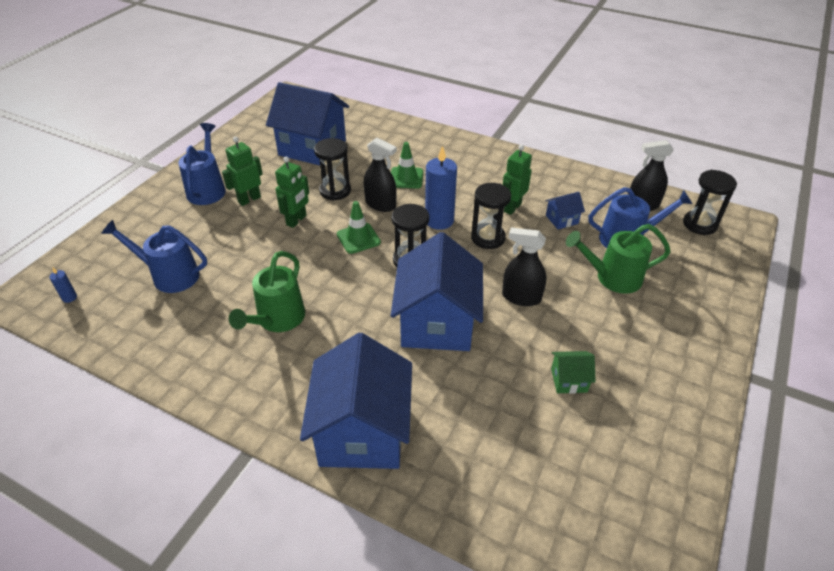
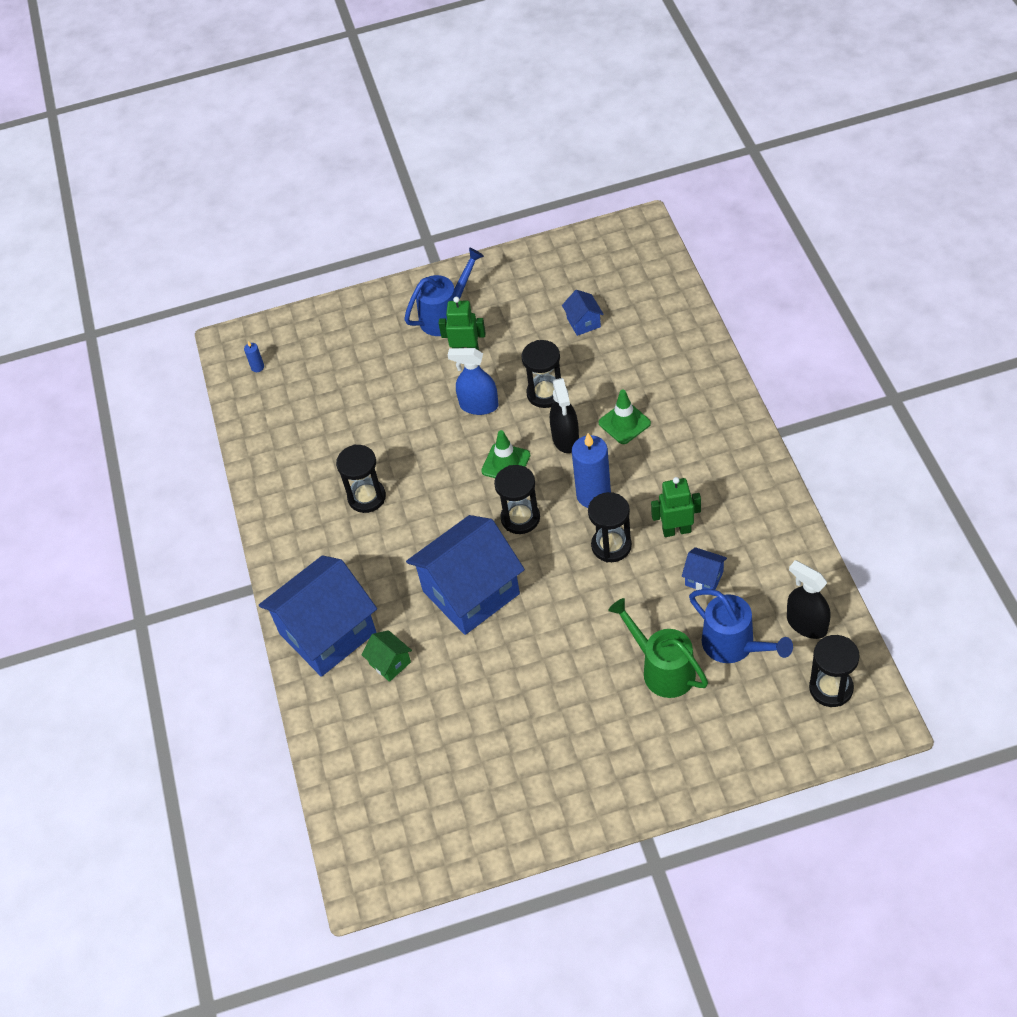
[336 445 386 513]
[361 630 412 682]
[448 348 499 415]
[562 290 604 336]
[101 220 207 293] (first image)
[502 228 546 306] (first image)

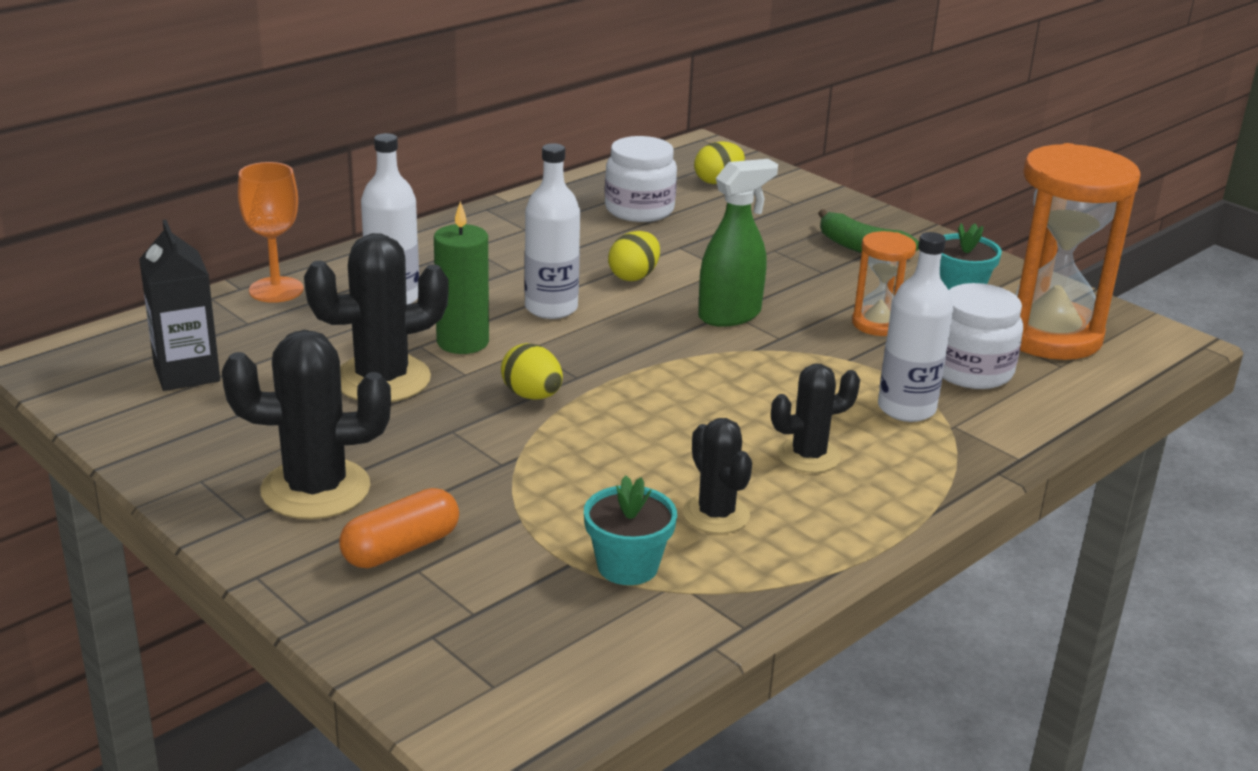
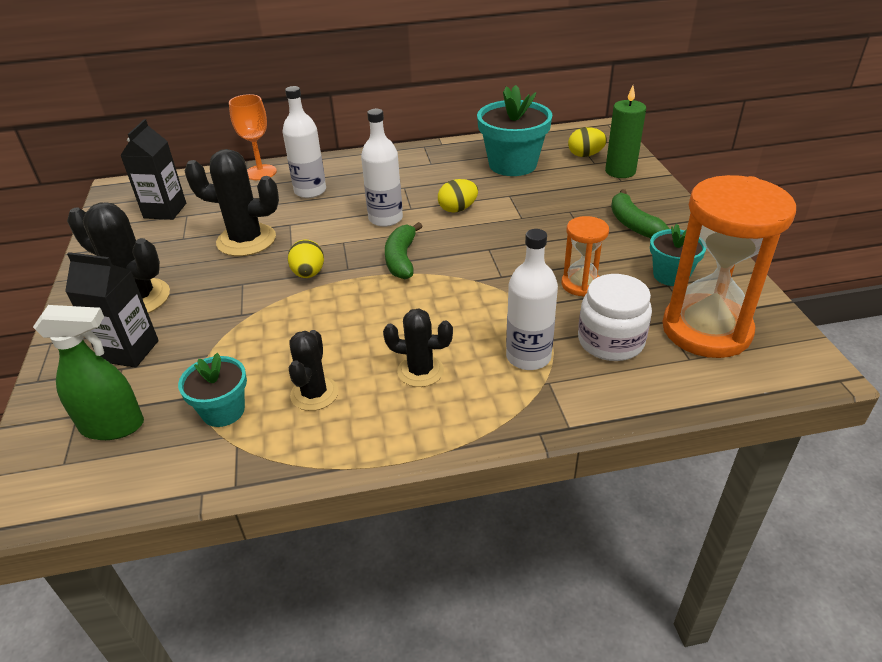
[33 305 144 440]
[65 252 159 368]
[385 222 423 279]
[477 85 553 176]
[605 86 646 178]

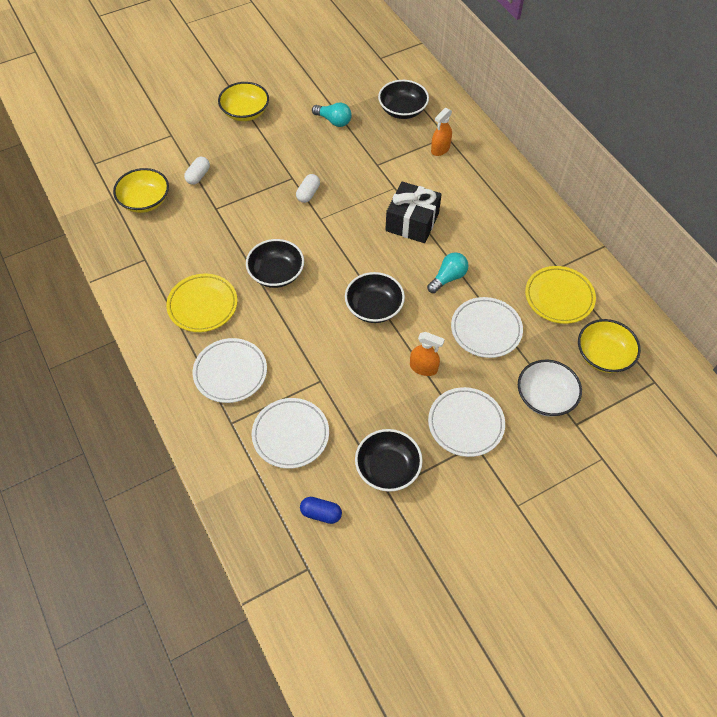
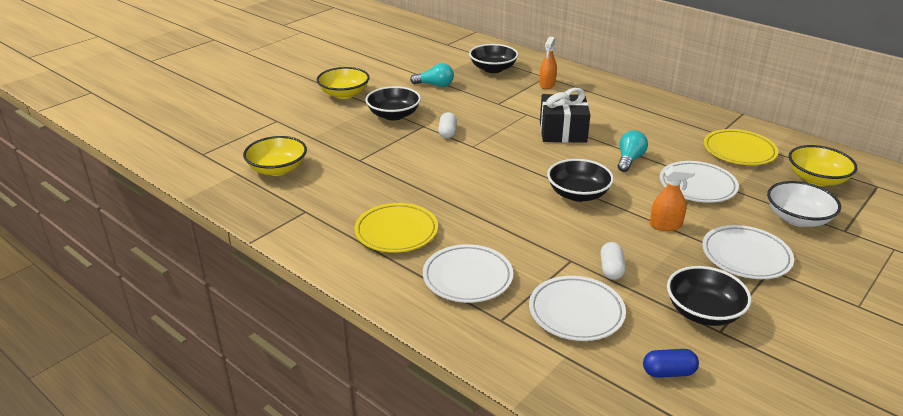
[365 86 421 121]
[600 242 626 280]

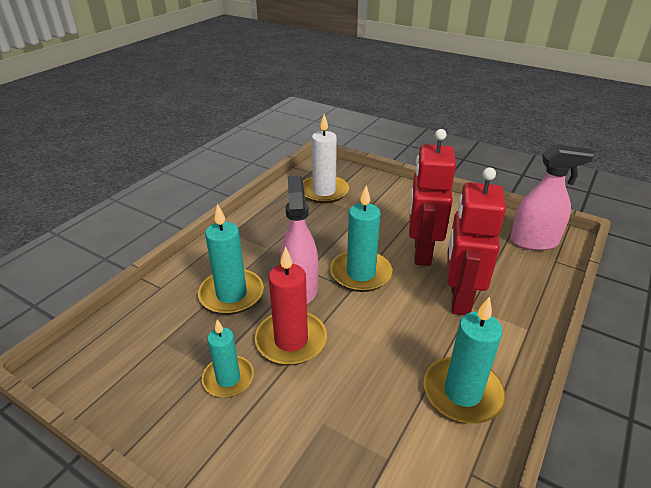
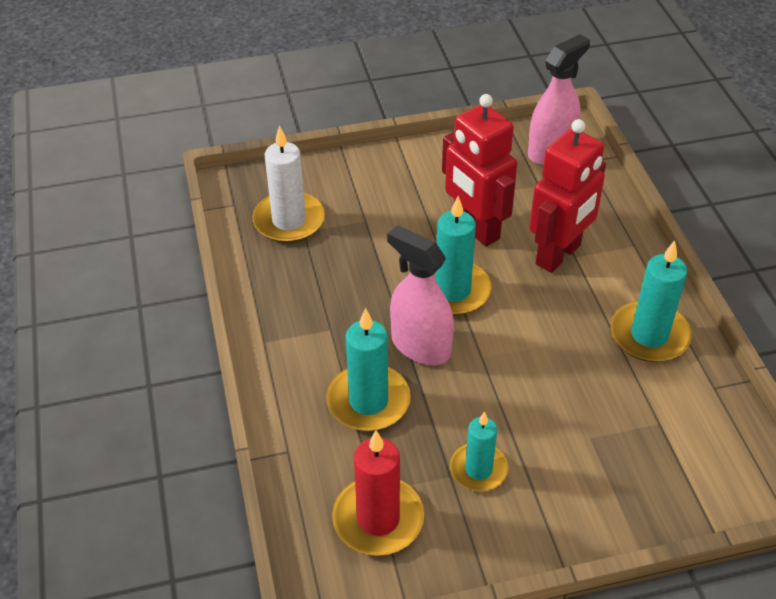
[332 430 424 556]
[530 119 606 273]

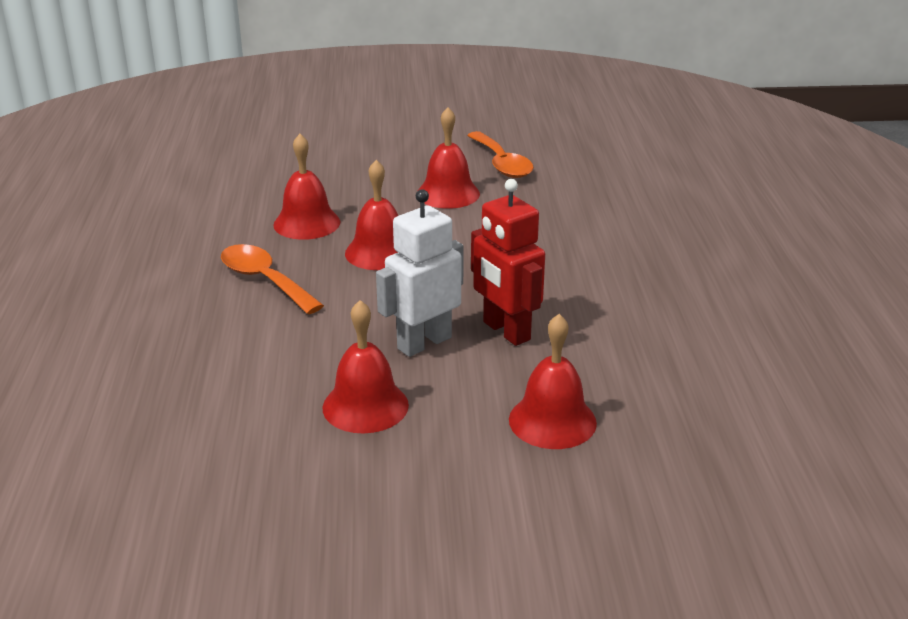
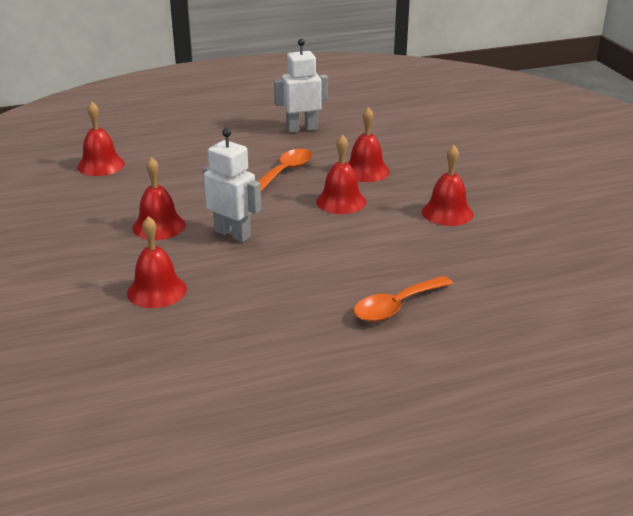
[77 102 125 176]
[274 39 328 133]
[353 276 453 322]
[471 179 545 346] (first image)

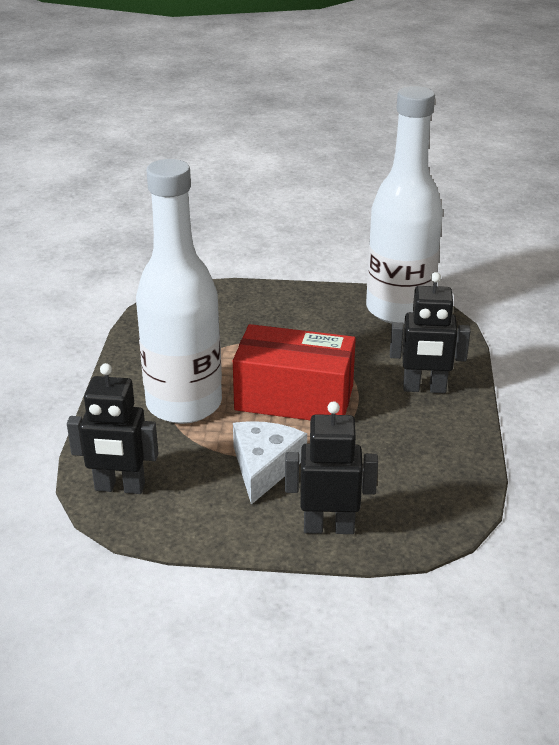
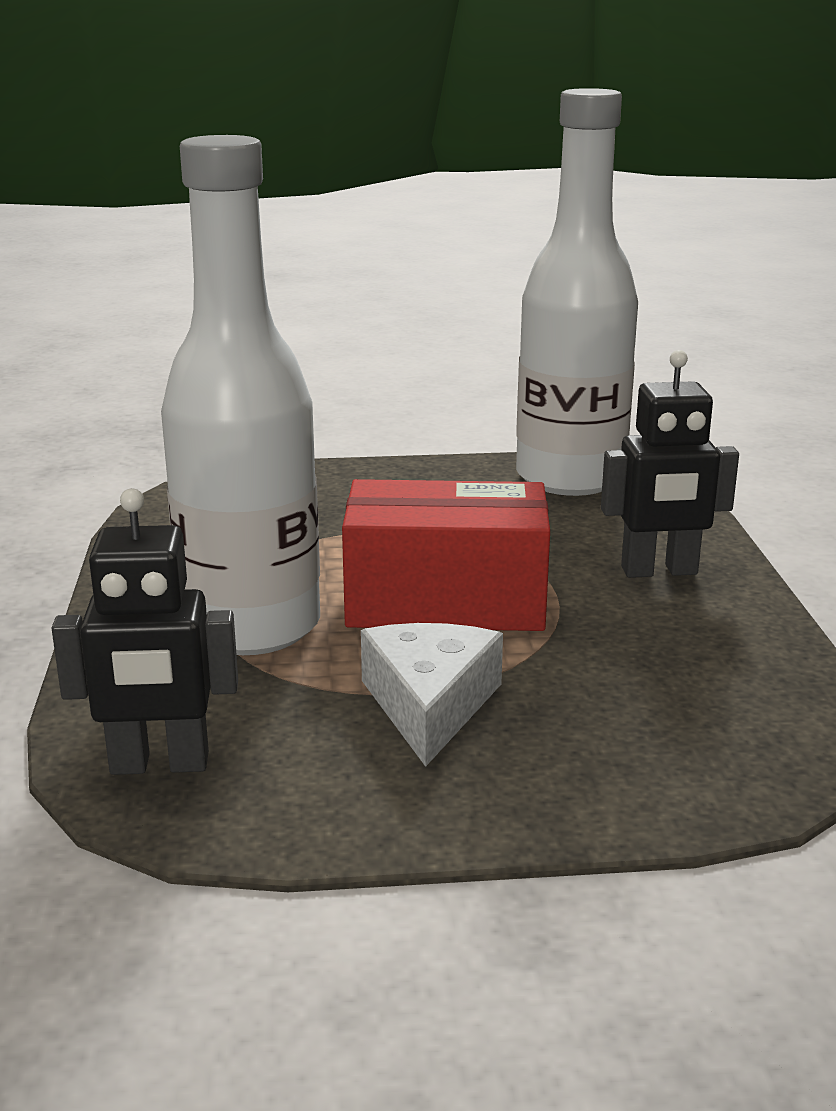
[285 401 378 534] (first image)

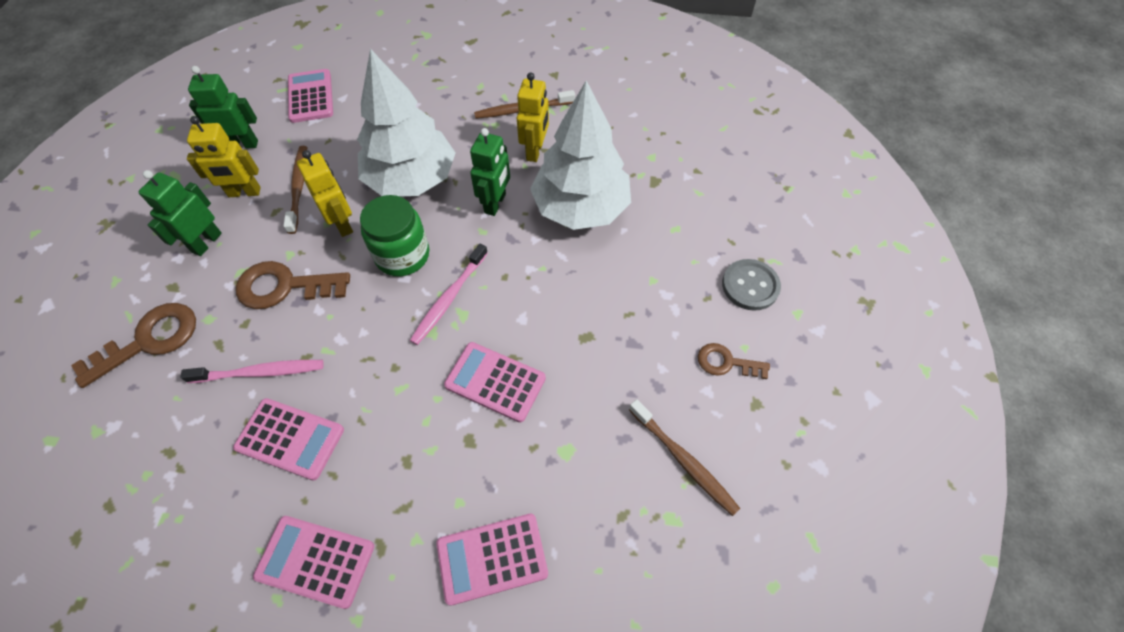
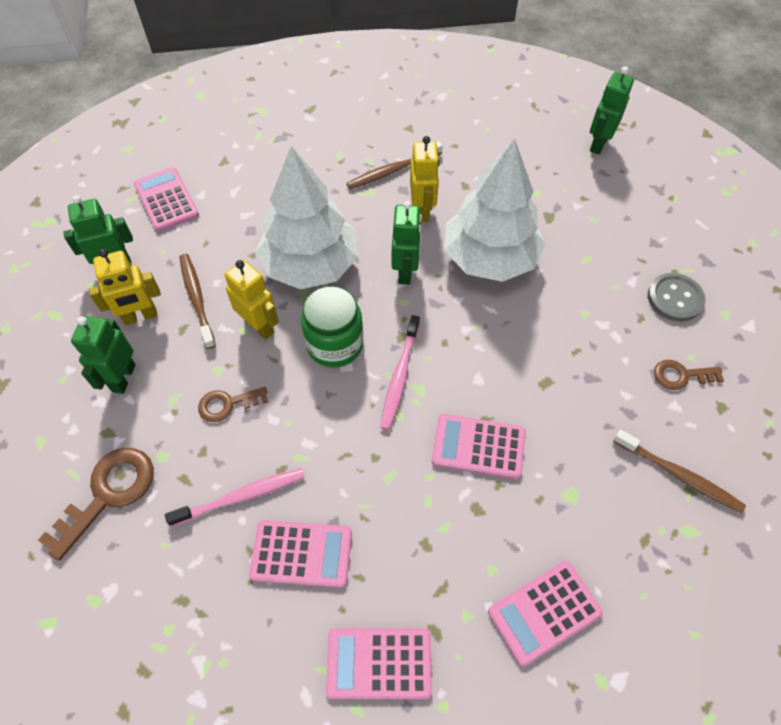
[198 387 268 422]
[590 67 634 154]

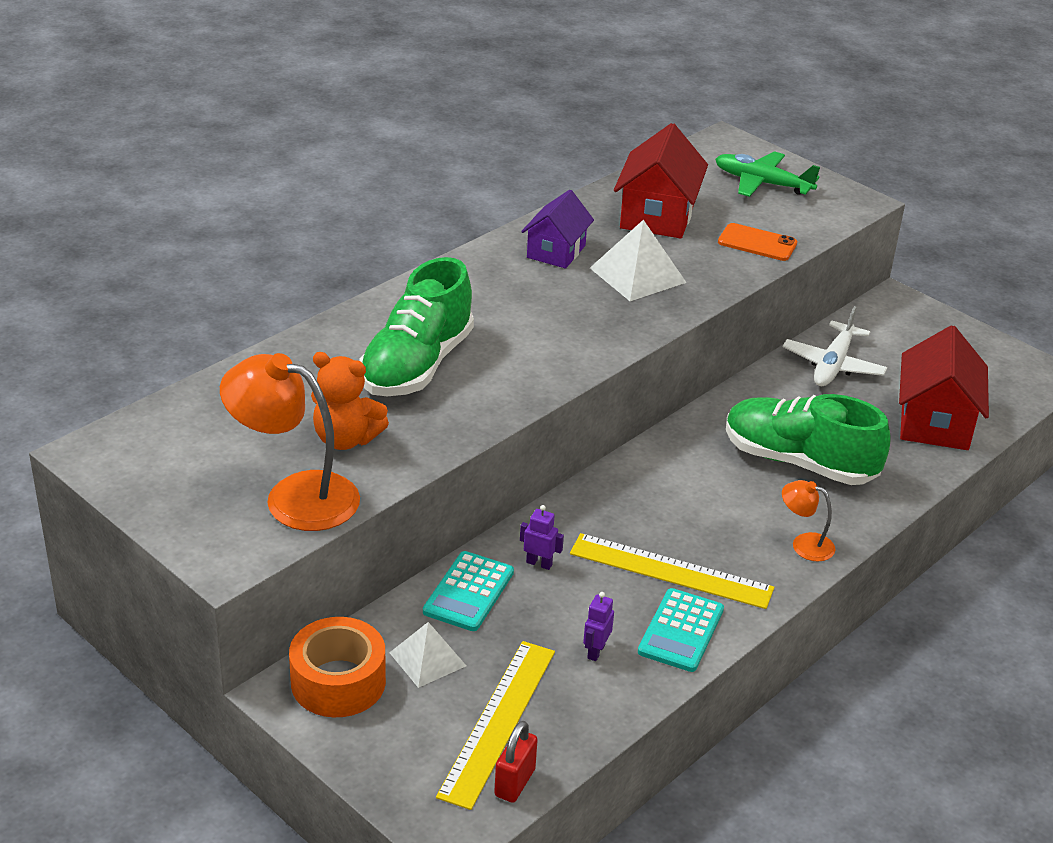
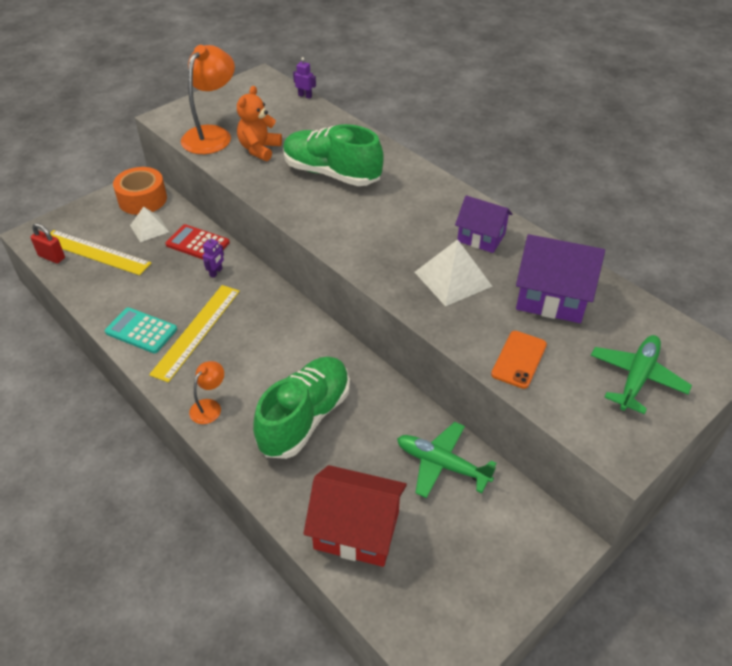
[165 224 230 259]
[293 57 316 99]
[397 422 497 498]
[516 234 605 323]

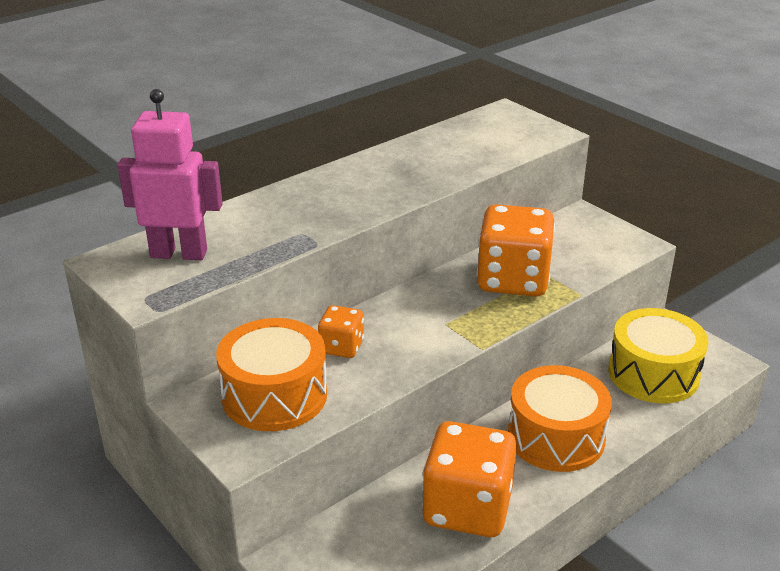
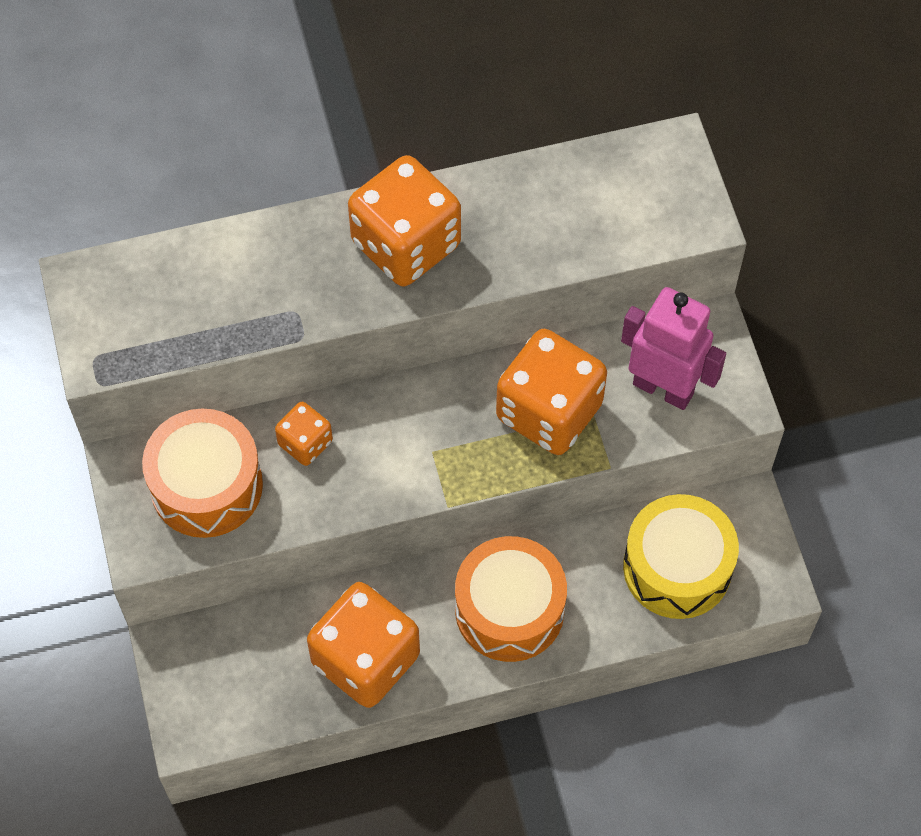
[348 155 461 286]
[621 287 726 410]

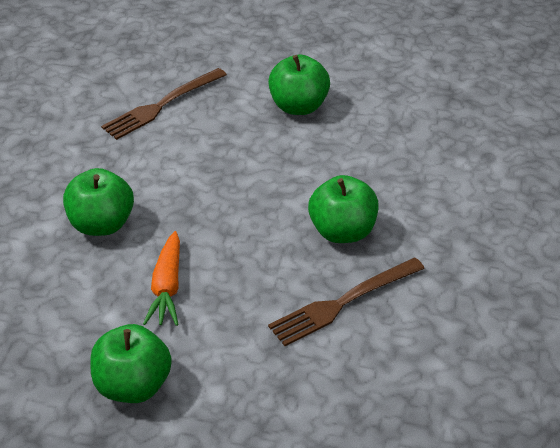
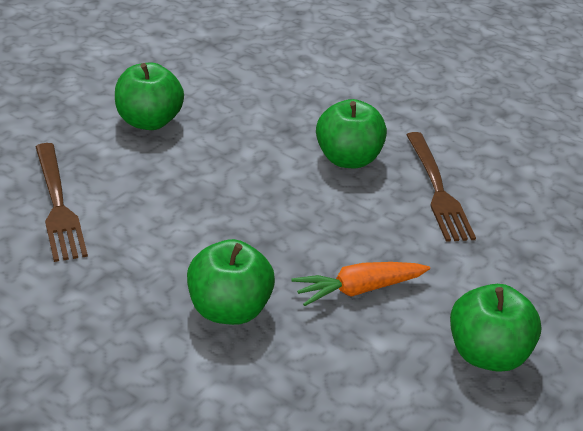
[291 262 430 306]

